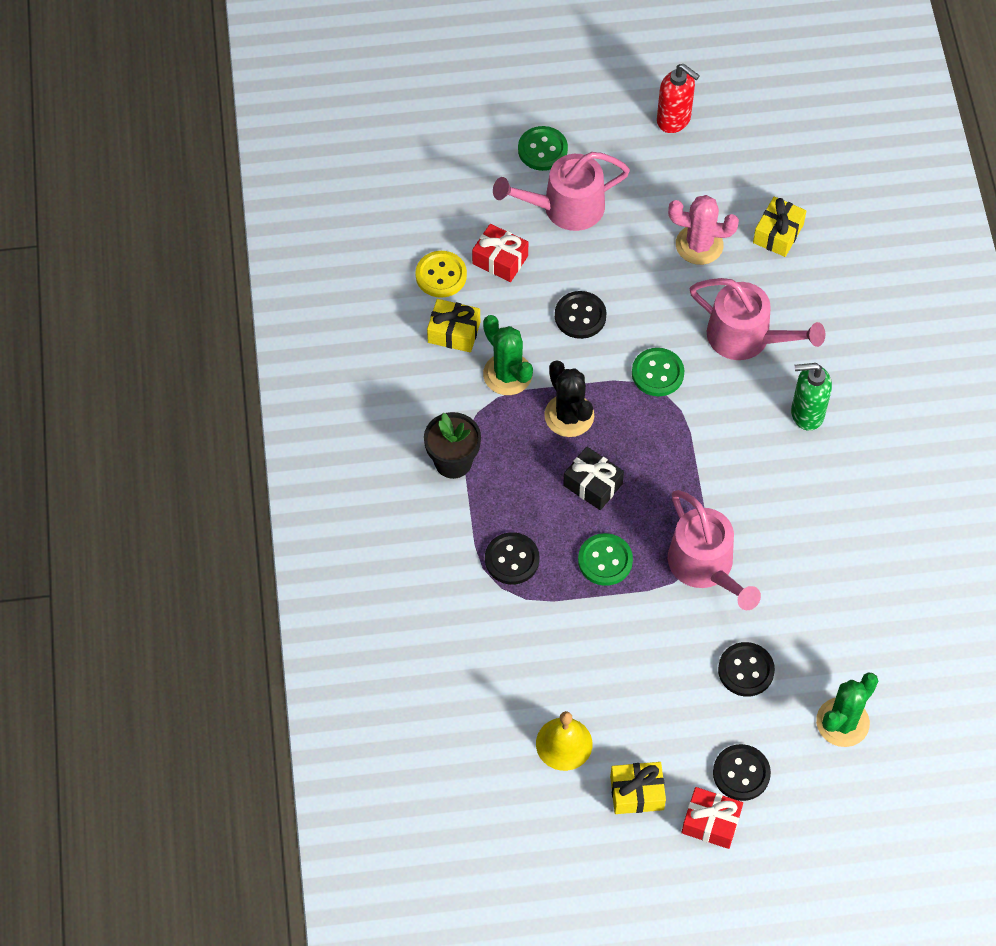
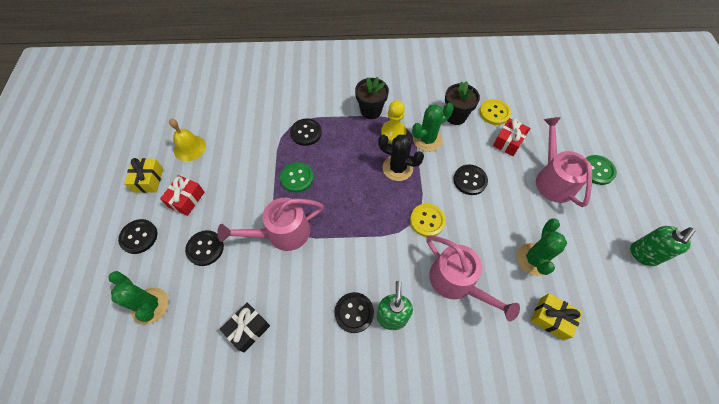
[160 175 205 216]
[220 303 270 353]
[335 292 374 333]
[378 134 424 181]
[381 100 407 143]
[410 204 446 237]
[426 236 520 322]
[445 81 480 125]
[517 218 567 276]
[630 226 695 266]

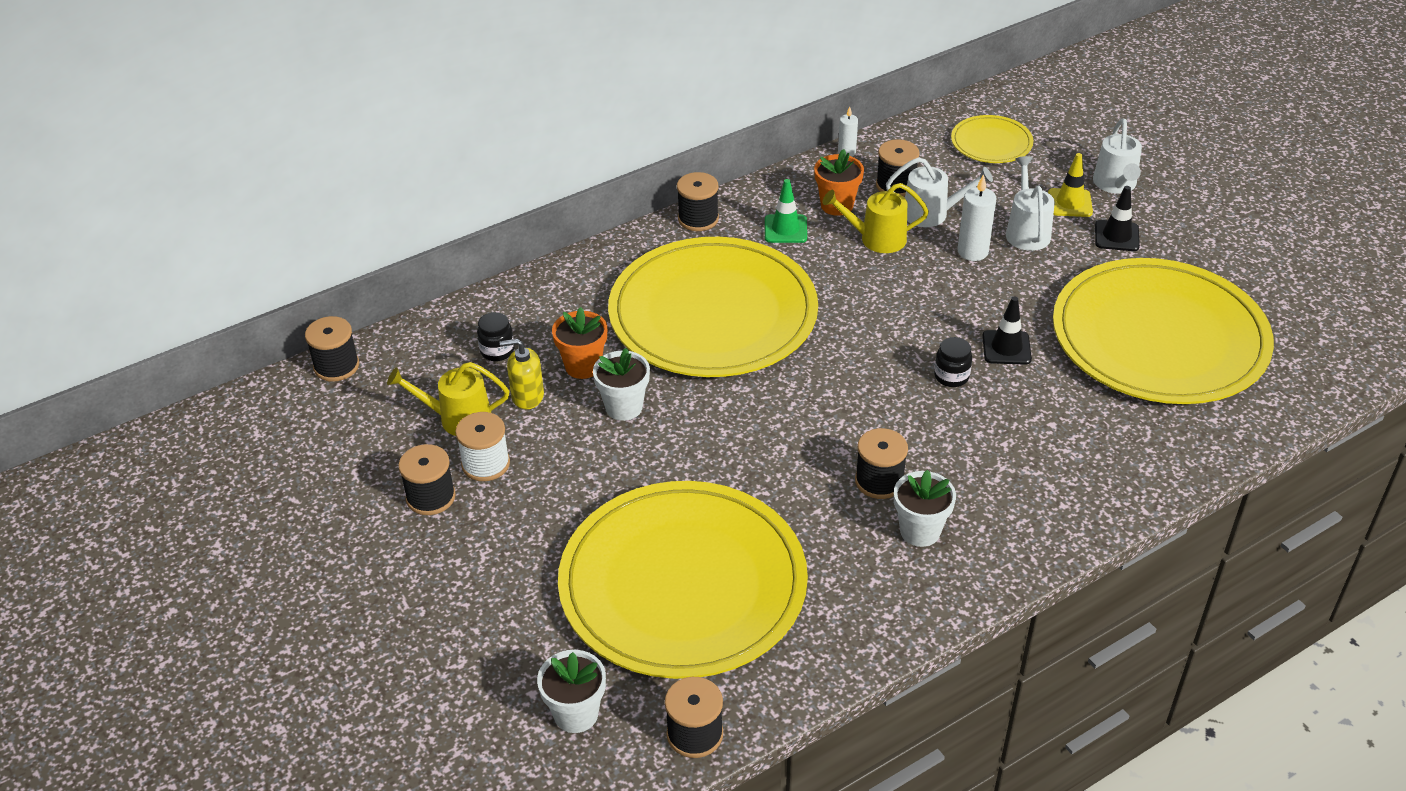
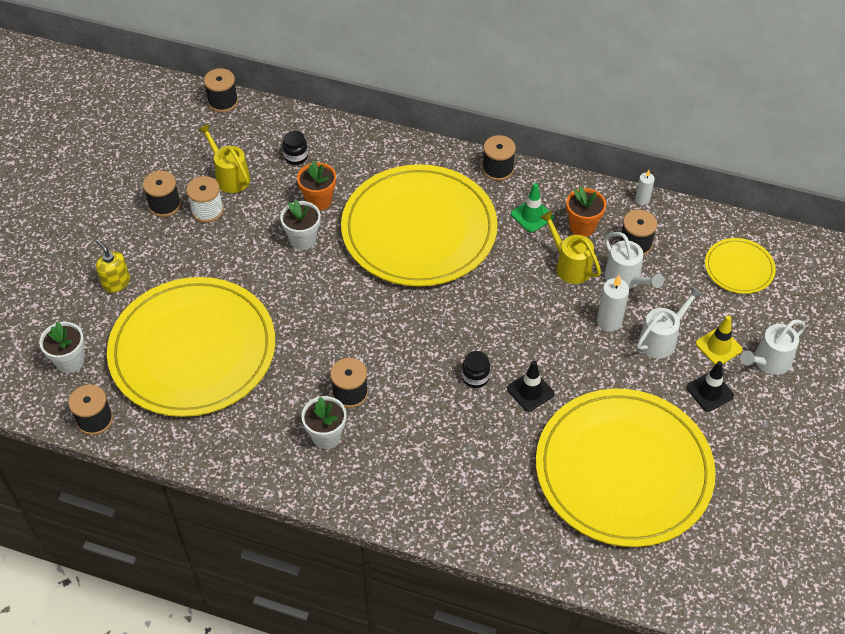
[96 240 130 293]

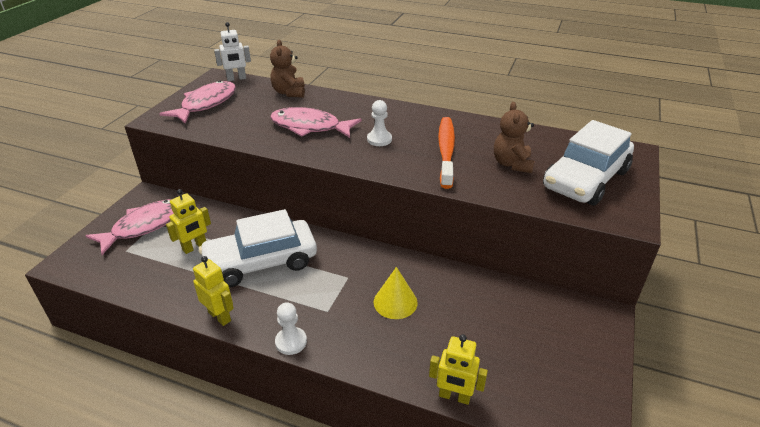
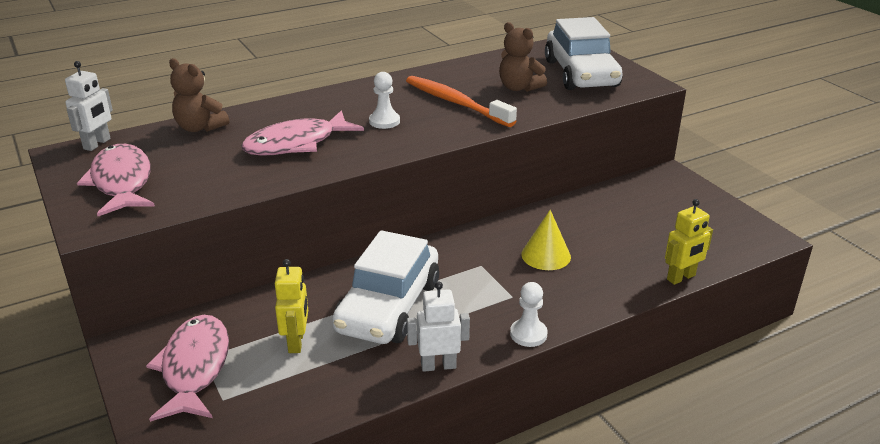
[407 281 470 372]

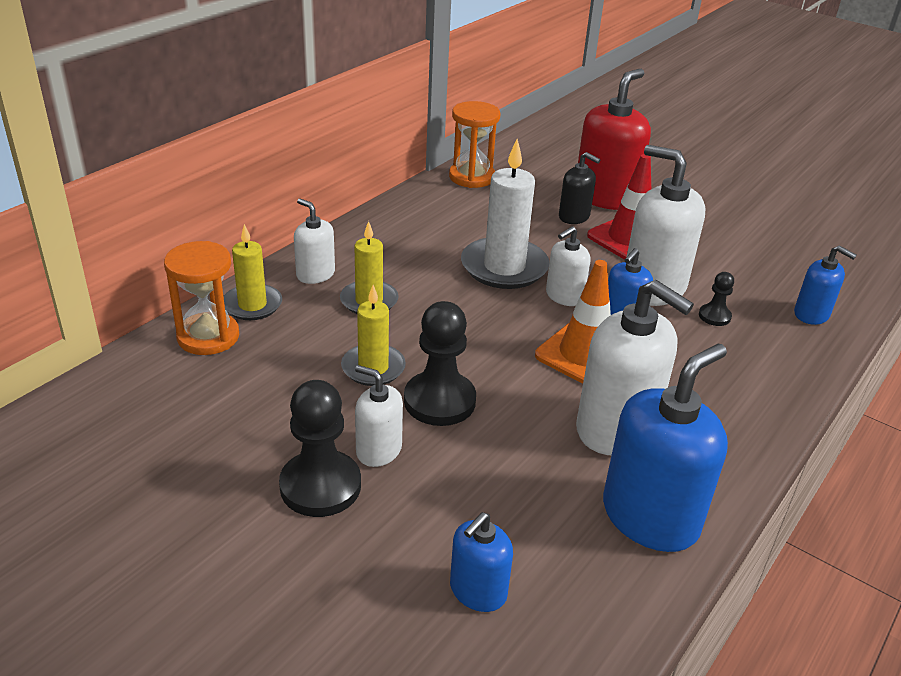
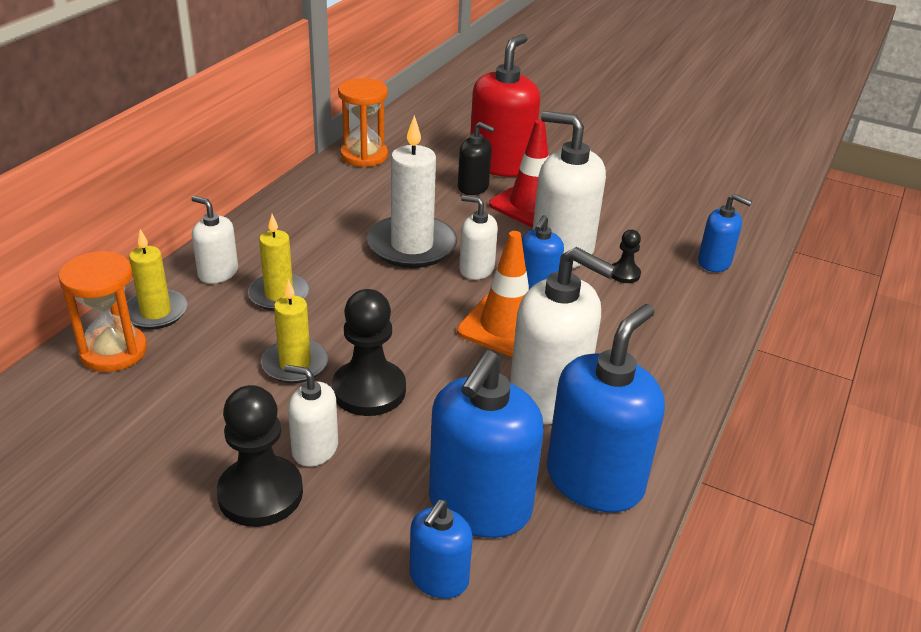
[429 350 544 538]
[459 195 498 280]

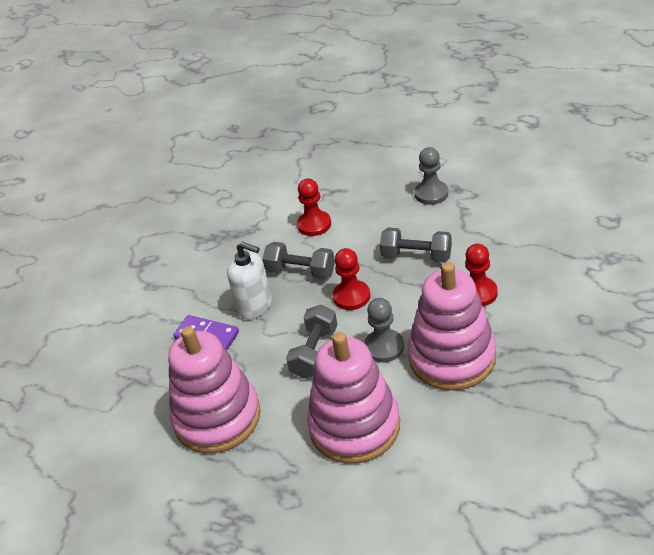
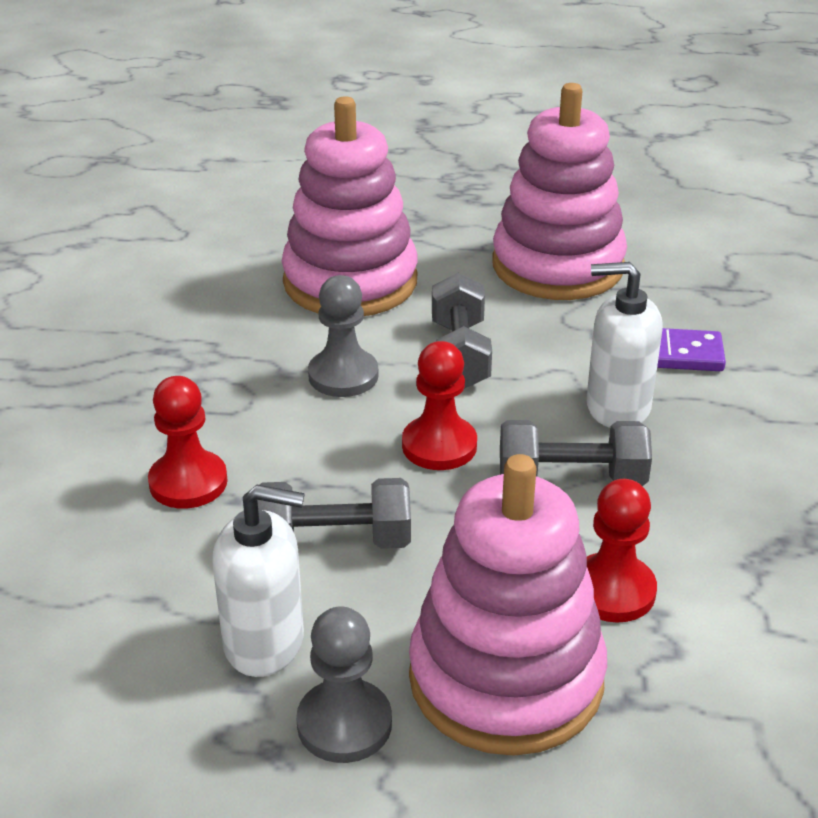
[212 485 305 677]
[409 454 607 756]

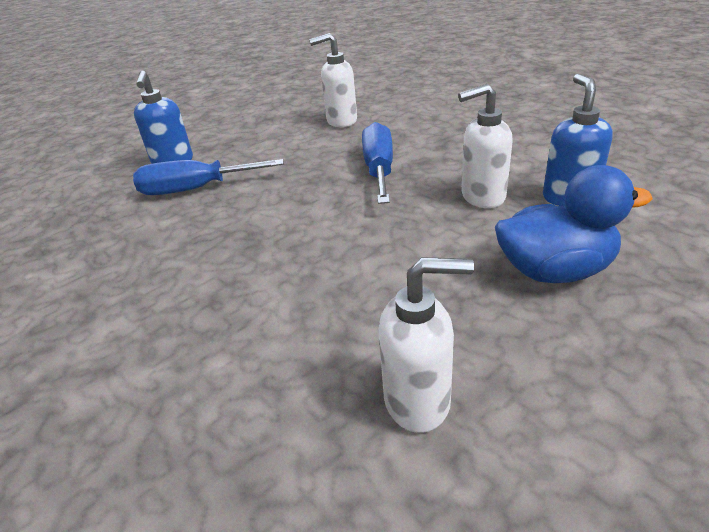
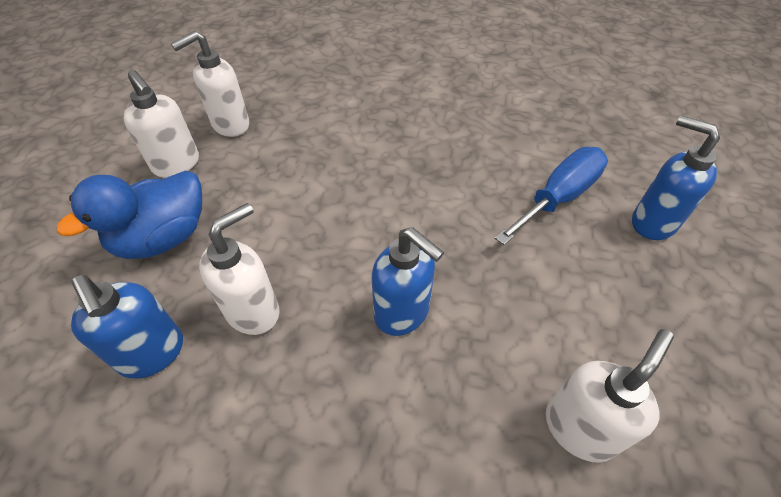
[124 70 199 178]
[372 227 444 336]

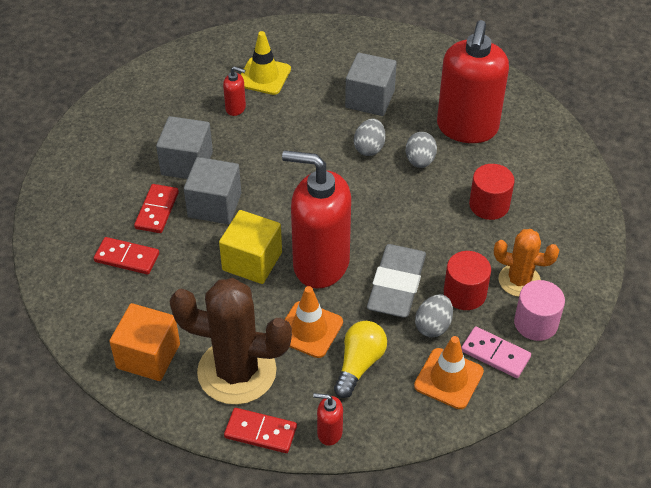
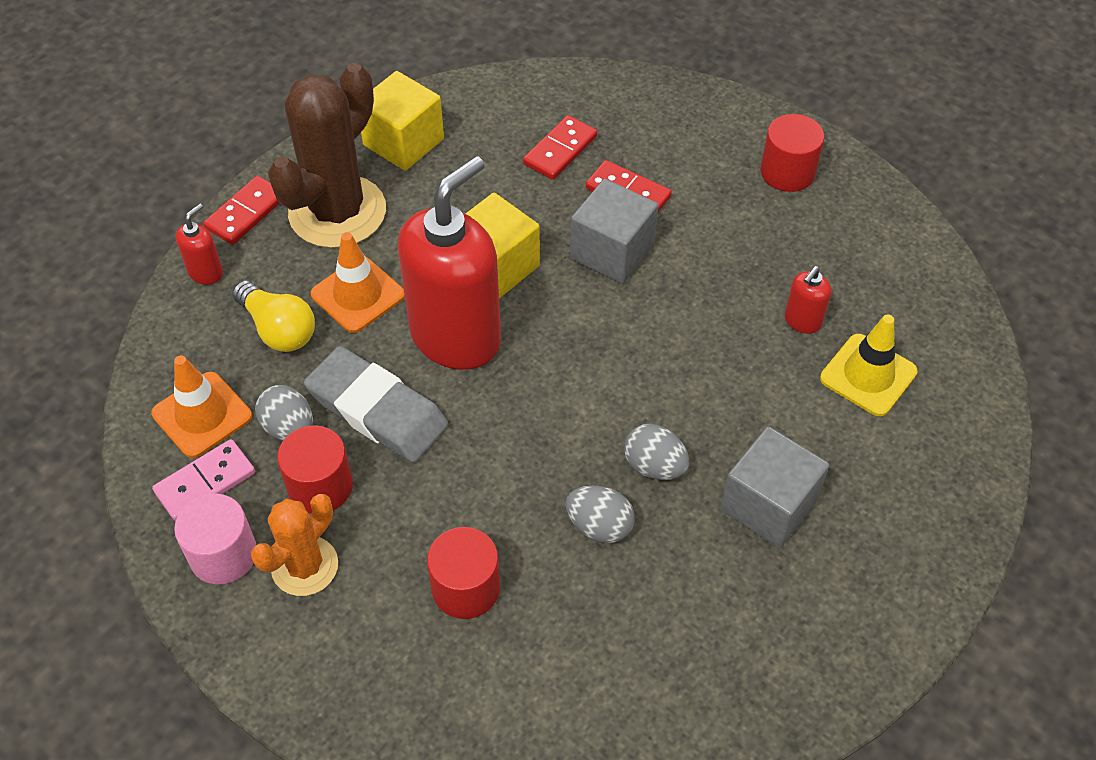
[361 71 444 171]
[761 114 824 192]
[156 116 213 179] (first image)
[437 20 509 143] (first image)

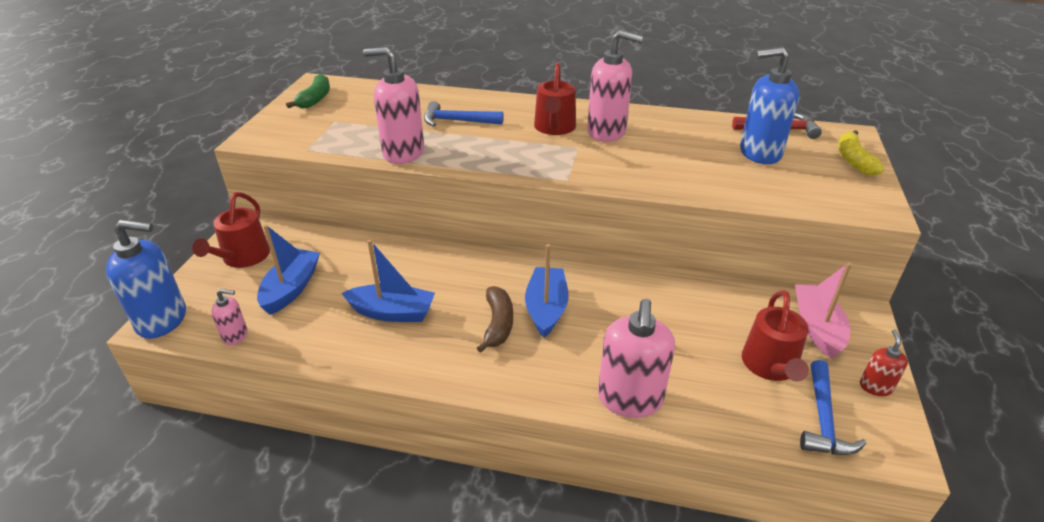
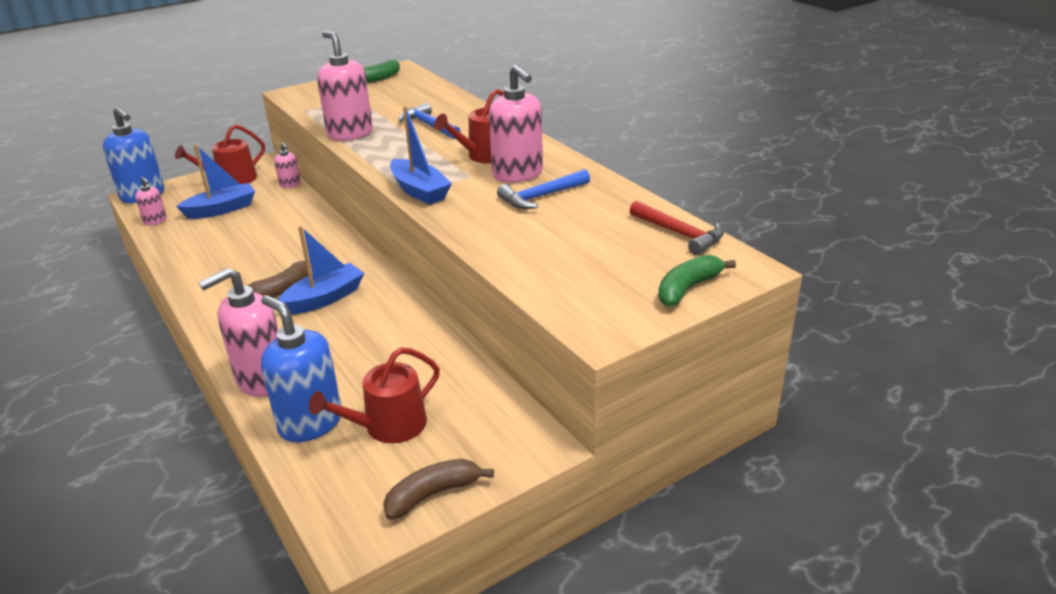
[261 295 341 442]
[274 142 301 188]
[383 459 494 520]
[390 106 452 205]
[497 169 590 209]
[658 255 736 307]
[795 263 852 359] (first image)

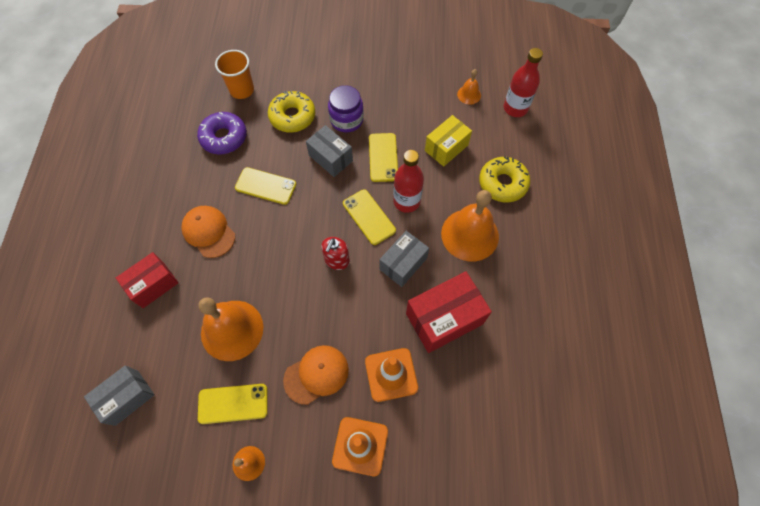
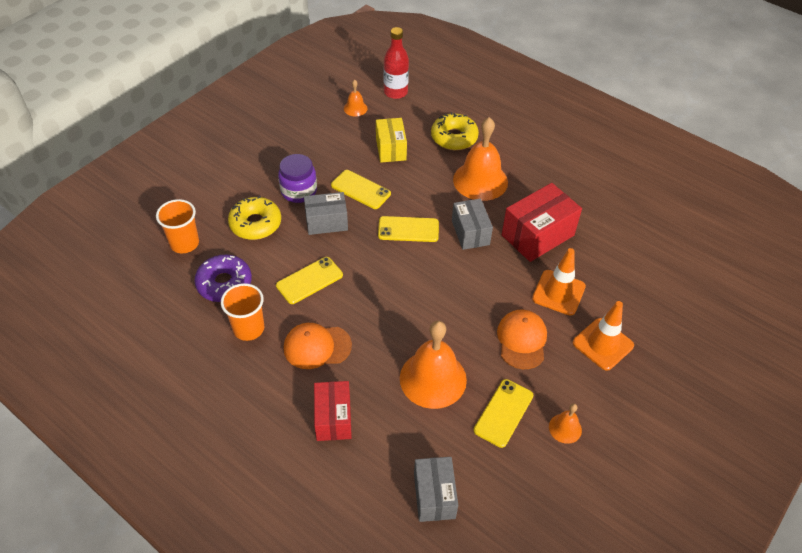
[221 283 264 341]
[502 183 582 262]
[321 237 350 270] (first image)
[393 150 424 213] (first image)

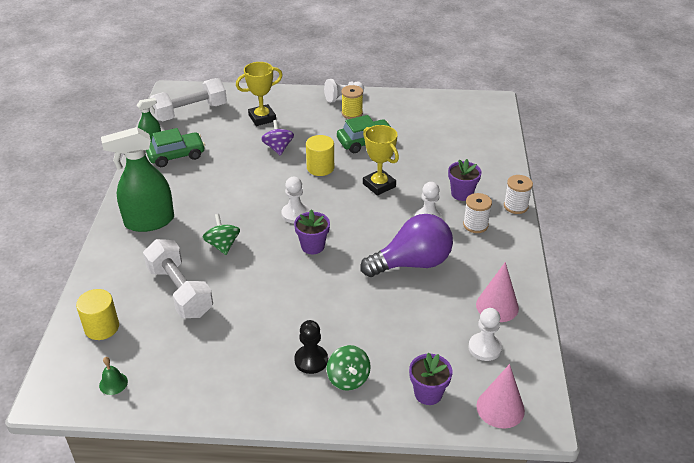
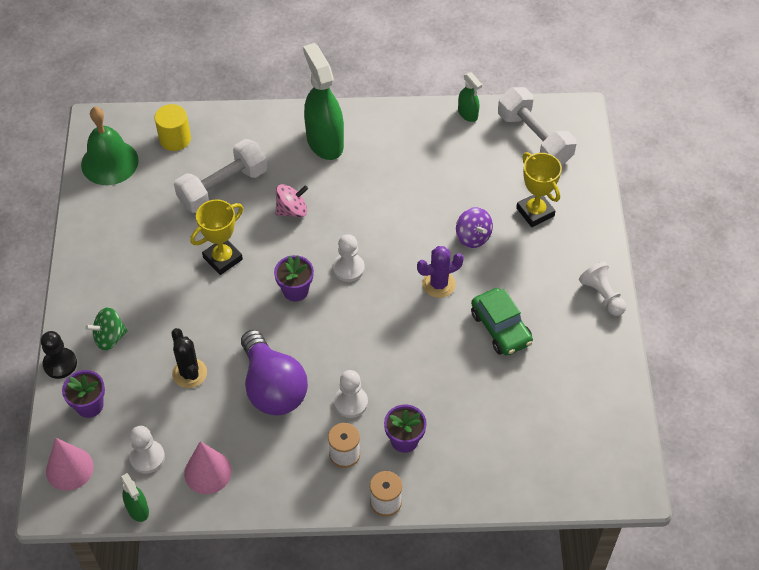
[41 331 77 379]
[81 107 139 185]
[121 473 149 522]
[172 328 207 388]
[190 199 243 275]
[275 184 308 217]
[417 246 464 298]
[456 207 493 248]
[146 128 205 167] (first image)
[341 85 363 119] (first image)

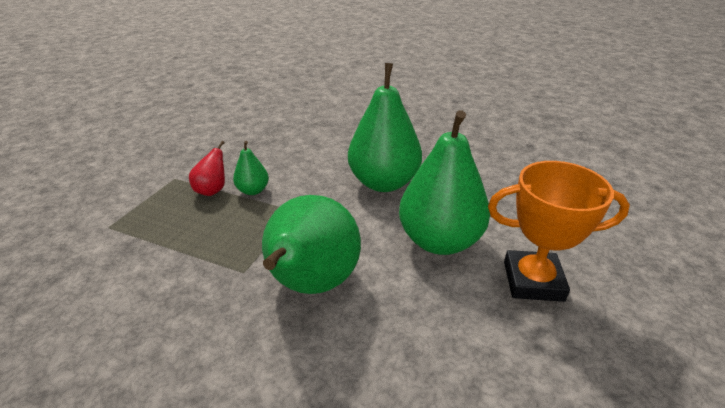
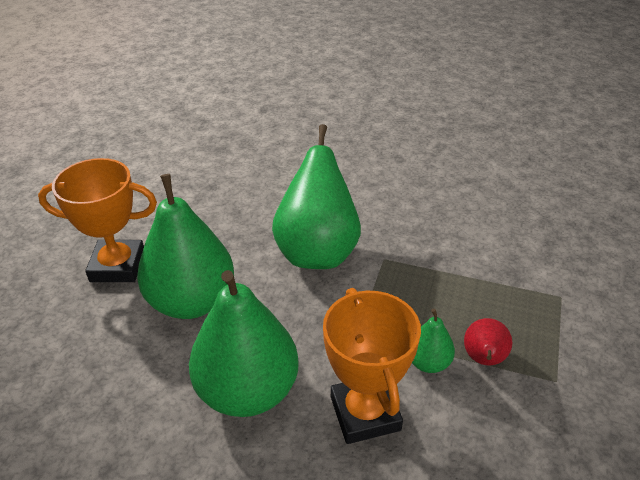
[323 288 421 444]

